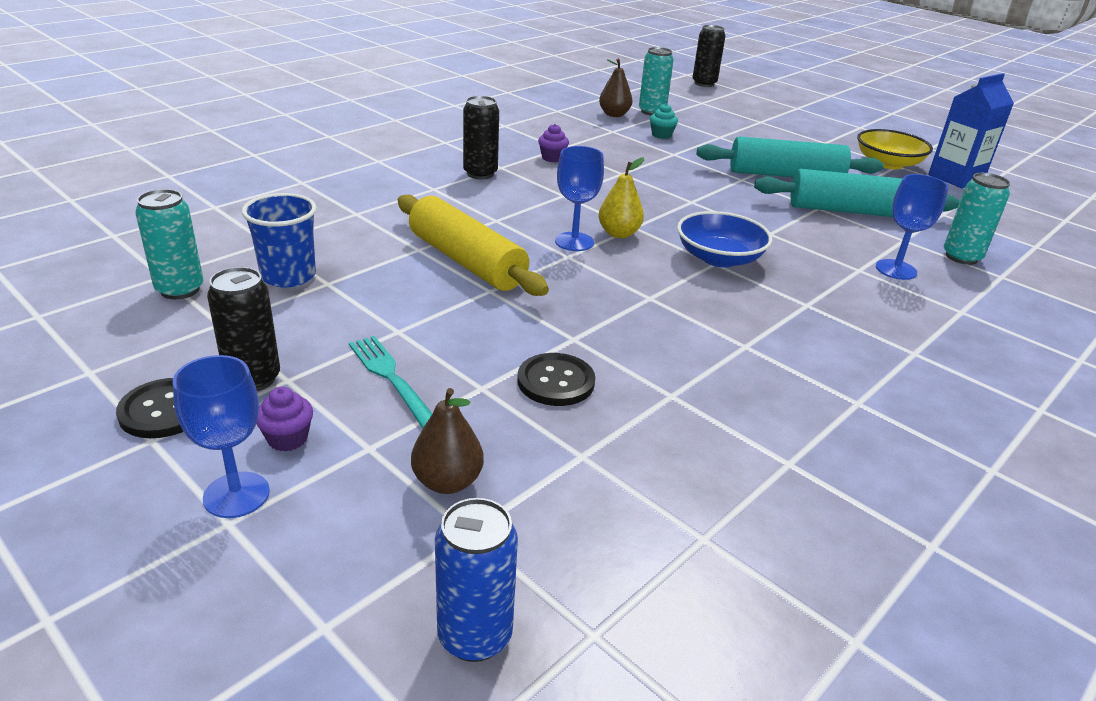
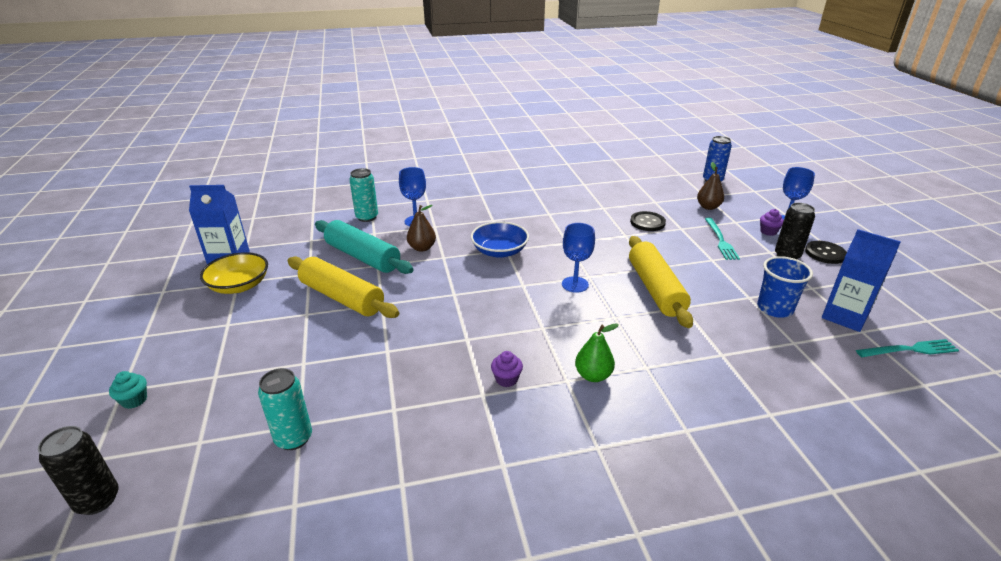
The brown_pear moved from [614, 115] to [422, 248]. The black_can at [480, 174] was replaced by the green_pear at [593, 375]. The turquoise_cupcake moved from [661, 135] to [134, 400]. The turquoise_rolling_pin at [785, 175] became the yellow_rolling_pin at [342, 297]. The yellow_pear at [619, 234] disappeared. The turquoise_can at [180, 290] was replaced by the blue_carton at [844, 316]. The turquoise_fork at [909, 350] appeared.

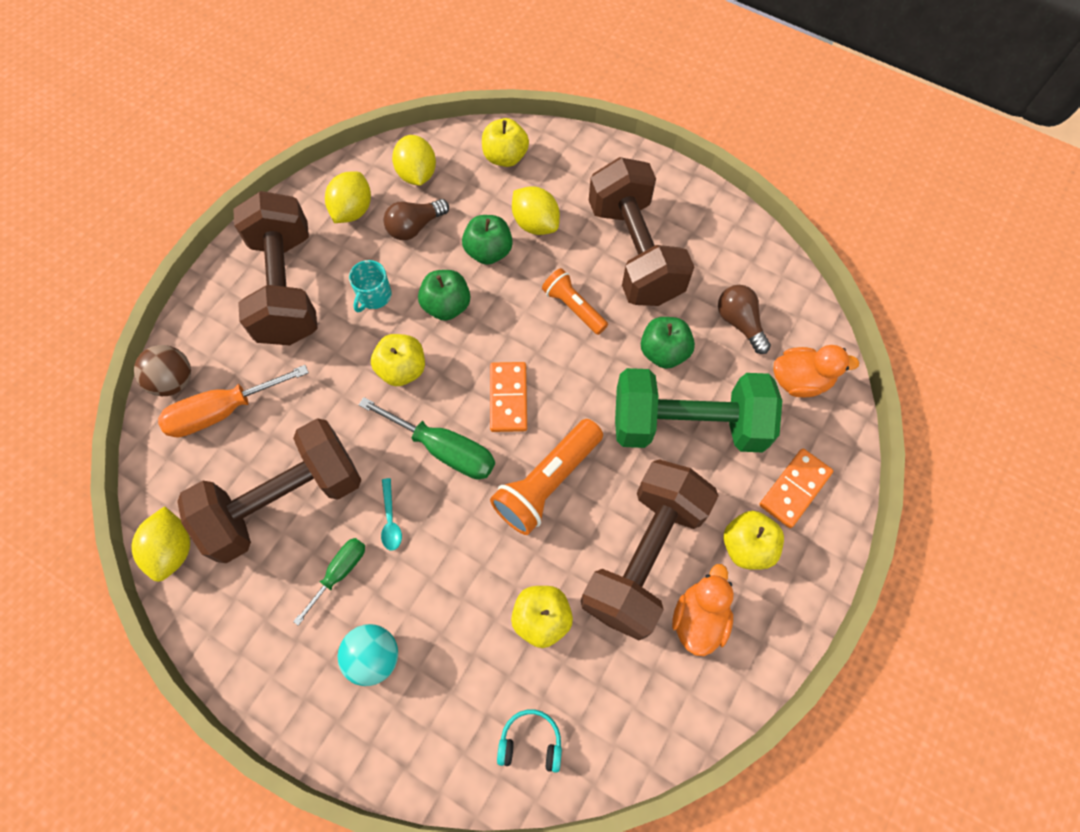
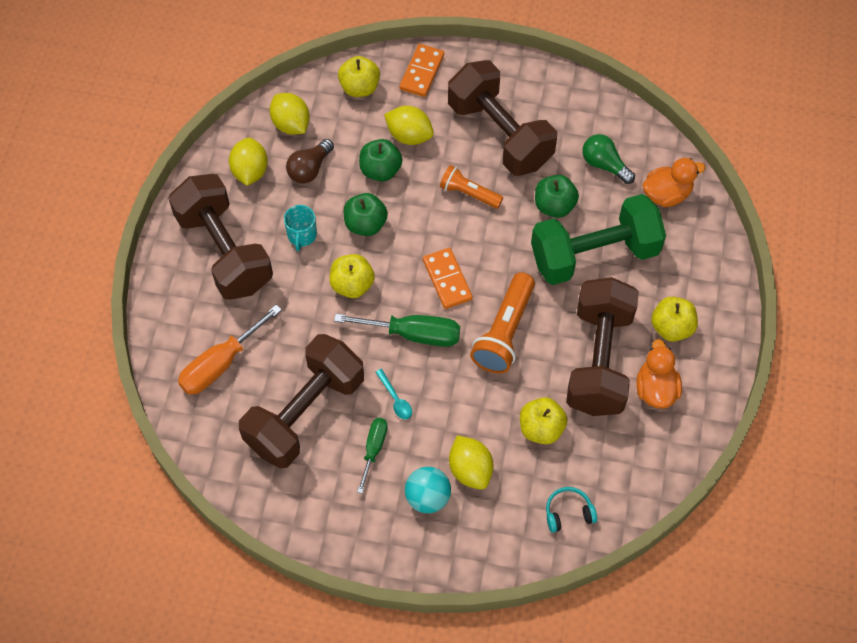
The brown_light_bulb at [739, 323] became the green_light_bulb at [604, 165]. The brown_ball at [174, 381] disappeared. The orange_domino moved from [795, 489] to [422, 72]. The yellow_lemon moved from [173, 549] to [470, 470].

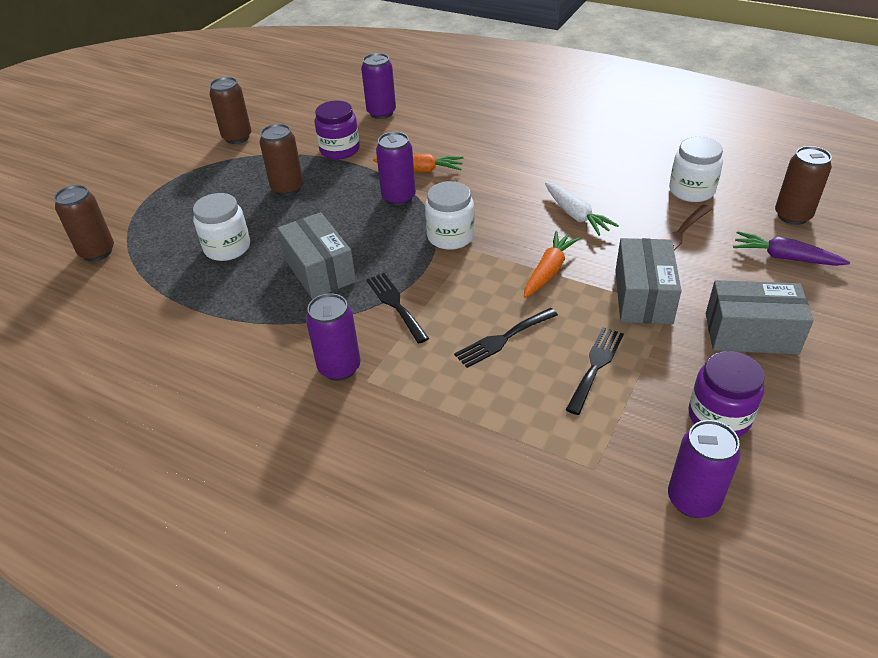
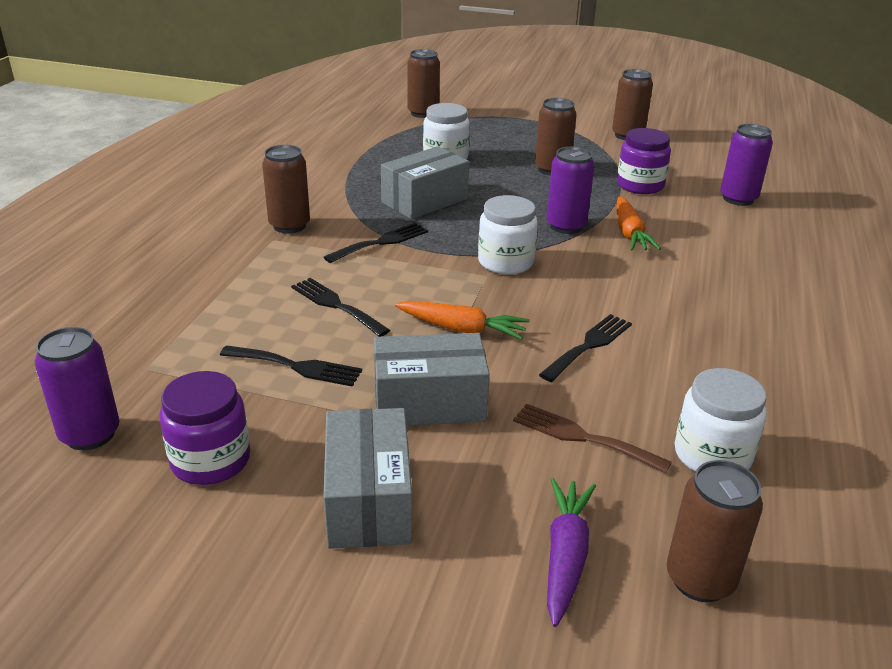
The white_carrot at [576, 215] was replaced by the black_fork at [589, 345]. The purple_can at [339, 367] became the brown_can at [289, 225].

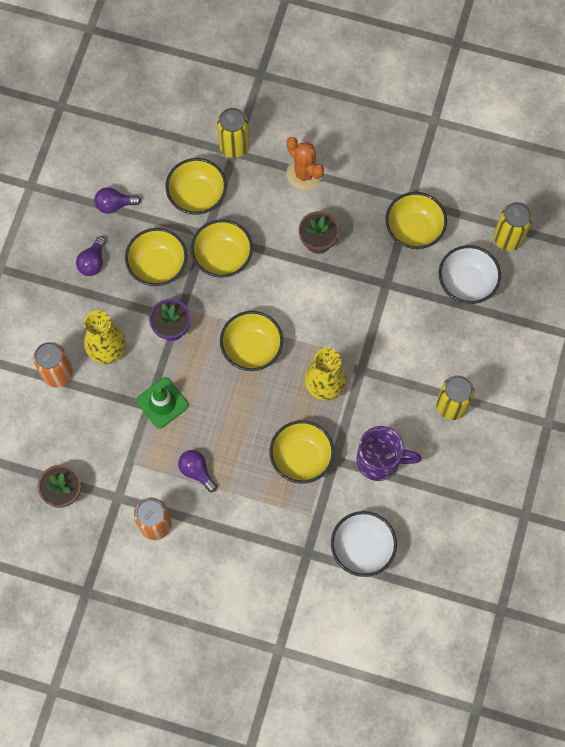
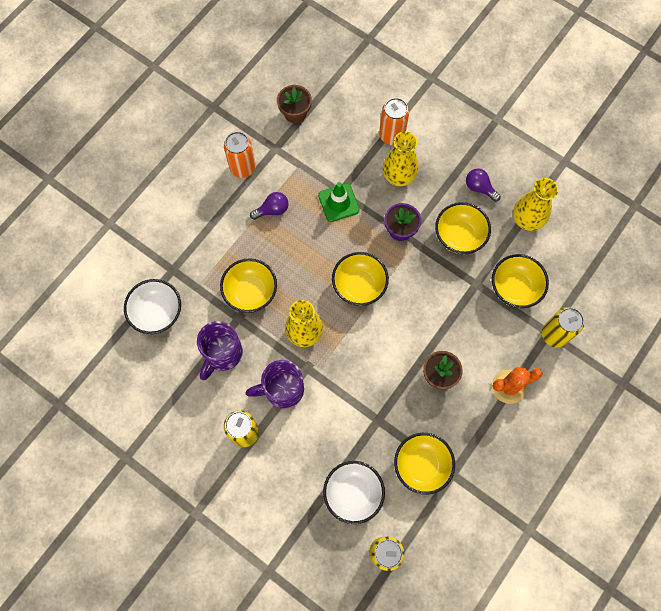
The purple_light_bulb at [114, 205] was replaced by the yellow_vase at [527, 220]. The yellow_bowl at [222, 257] disappeared. The purple_mug at [282, 389] appeared.

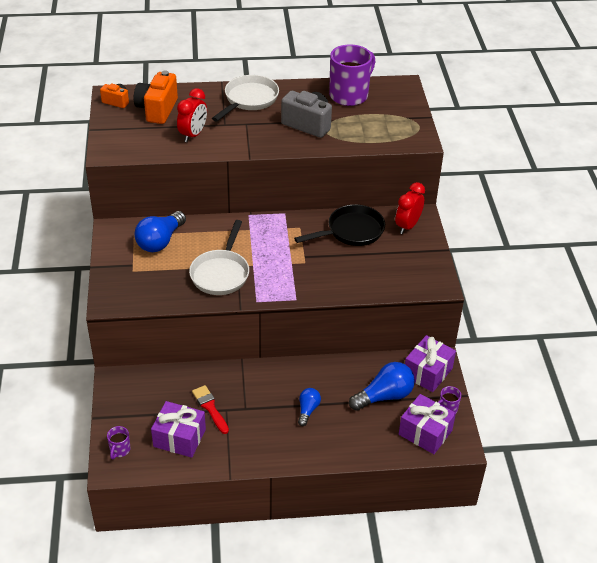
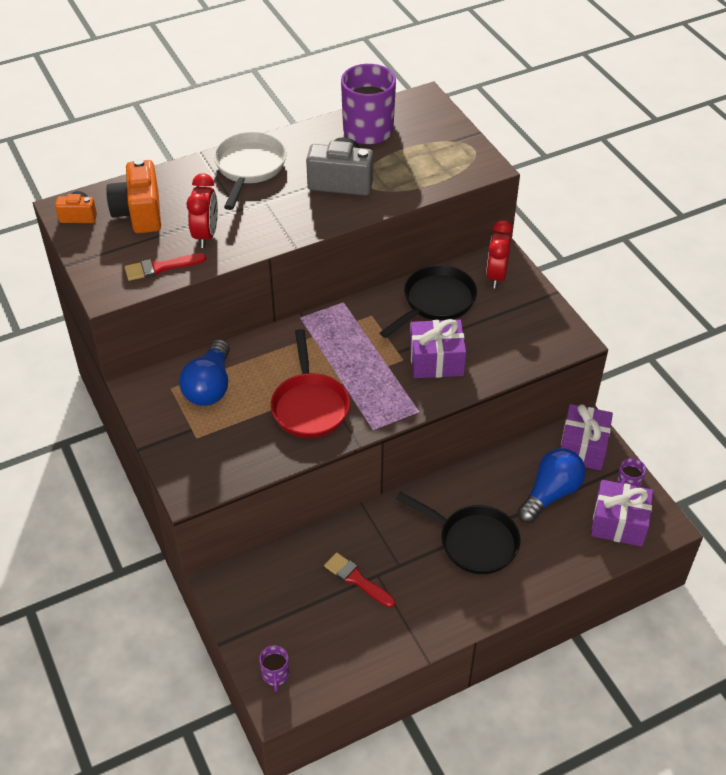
The white_pan at [221, 273] became the red_pan at [309, 406]. The blue_light_bulb at [308, 410] was replaced by the black_pan at [473, 542]. The purple_gift moved from [179, 438] to [436, 360]. The red_brush at [160, 267] appeared.

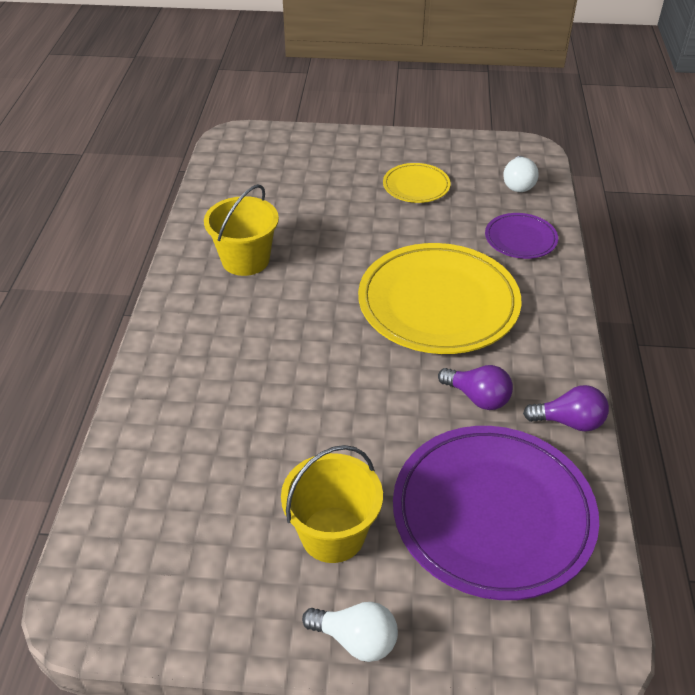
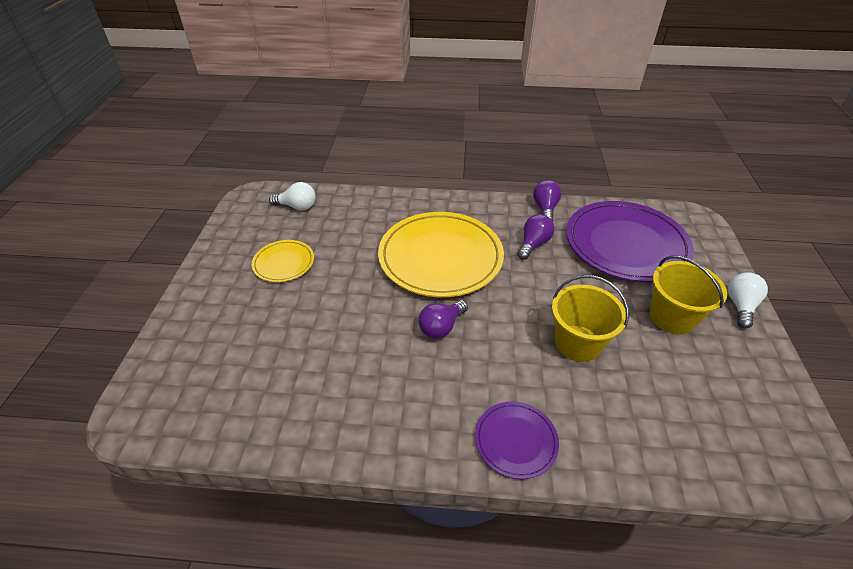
The yellow_bucket moved from [245, 260] to [578, 343]. The purple_plate moved from [520, 239] to [515, 441]. The purple_light_bulb at [441, 327] appeared.

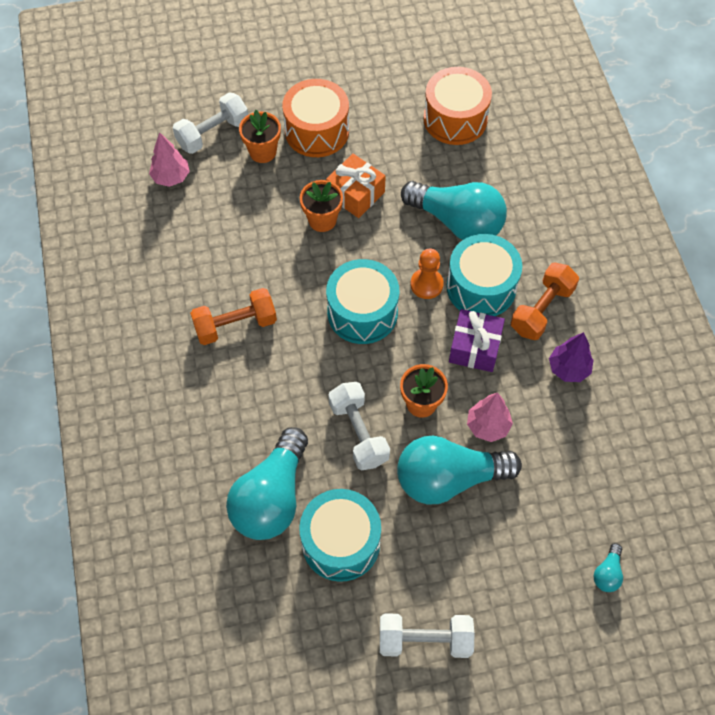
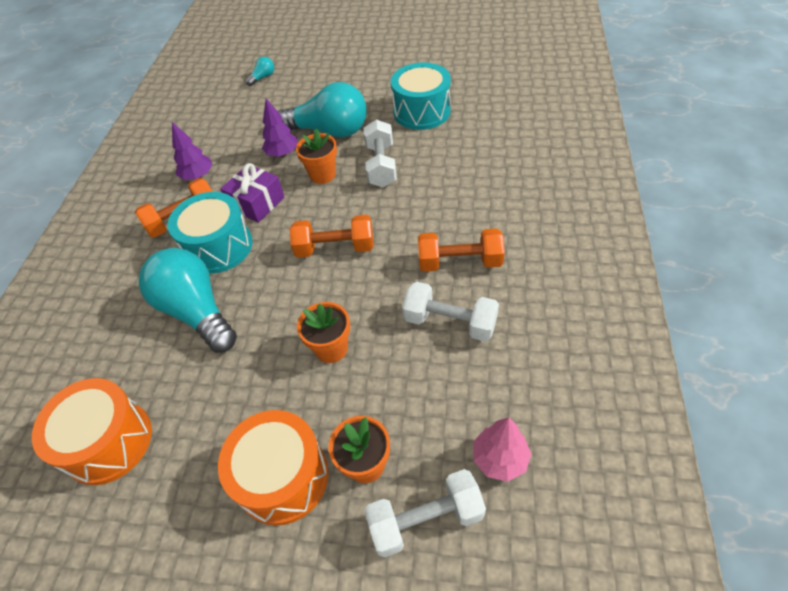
The orange_gift at [355, 194] disappeared. The orange_pawn at [426, 284] disappeared. The turquoise_drum at [362, 312] was replaced by the orange_dumbbell at [335, 248]. The pink_tree at [487, 426] became the purple_tree at [283, 154]. The turquoise_light_bulb at [271, 497] disappeared. The white_dumbbell moved from [425, 640] to [450, 322].

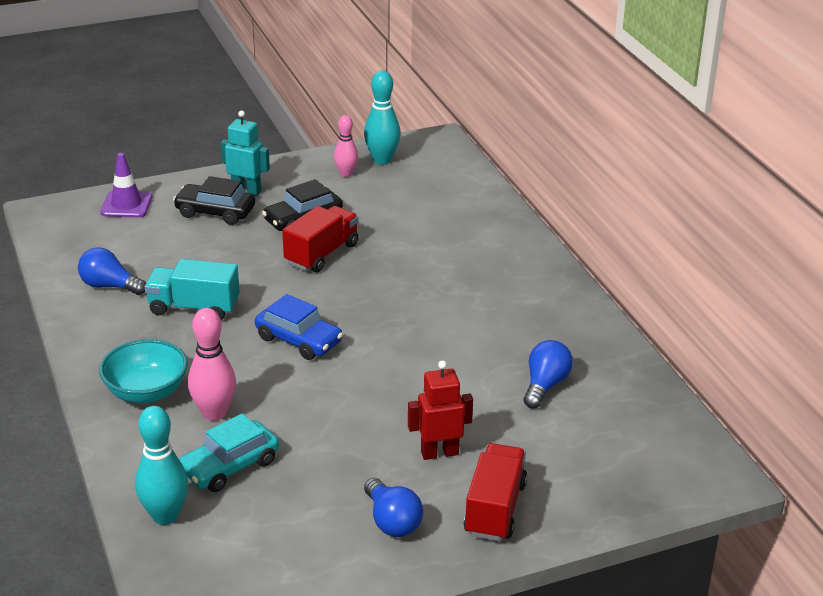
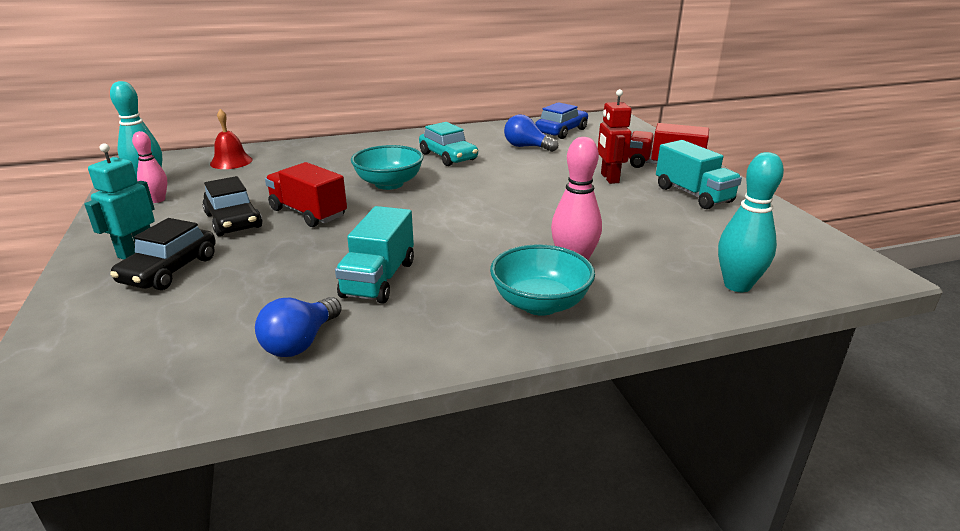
The purple_traffic_cone at [126, 205] disappeared. The blue_car moved from [299, 340] to [561, 131]. The turquoise_car moved from [229, 466] to [448, 156]. The blue_light_bulb at [392, 521] was replaced by the turquoise_truck at [693, 194]. The red_bell at [231, 161] appeared. The turquoise_bowl at [389, 184] appeared.

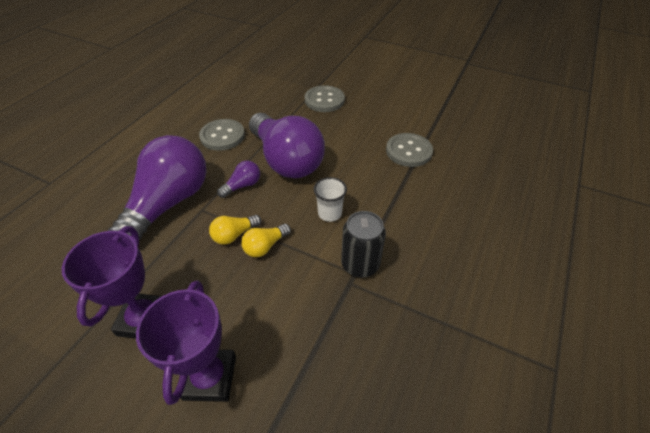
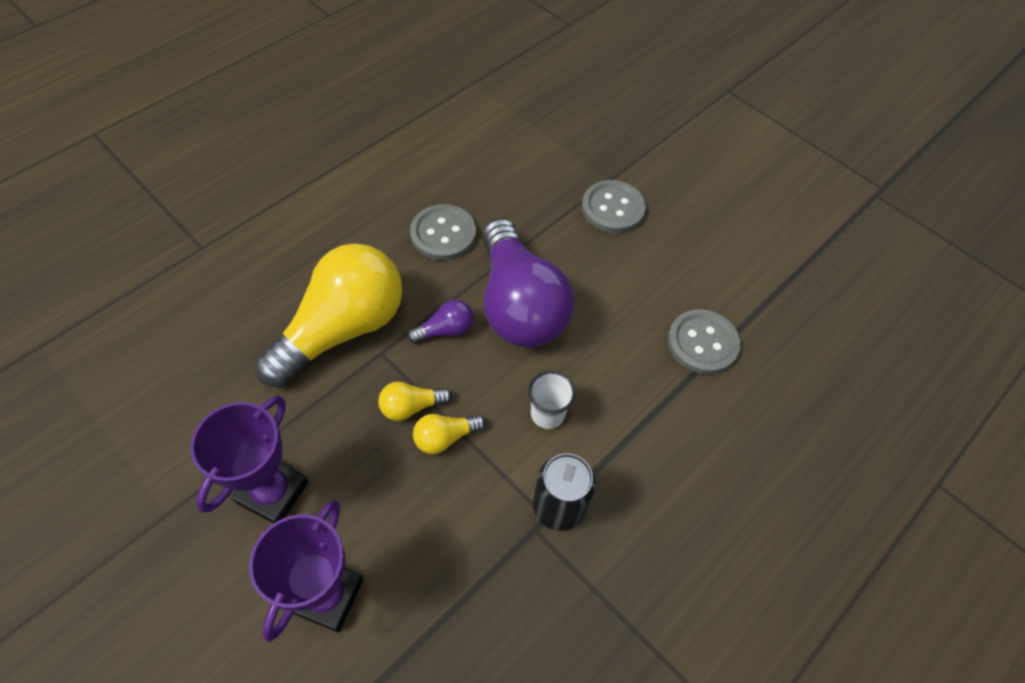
The purple_light_bulb at [169, 203] became the yellow_light_bulb at [342, 329].

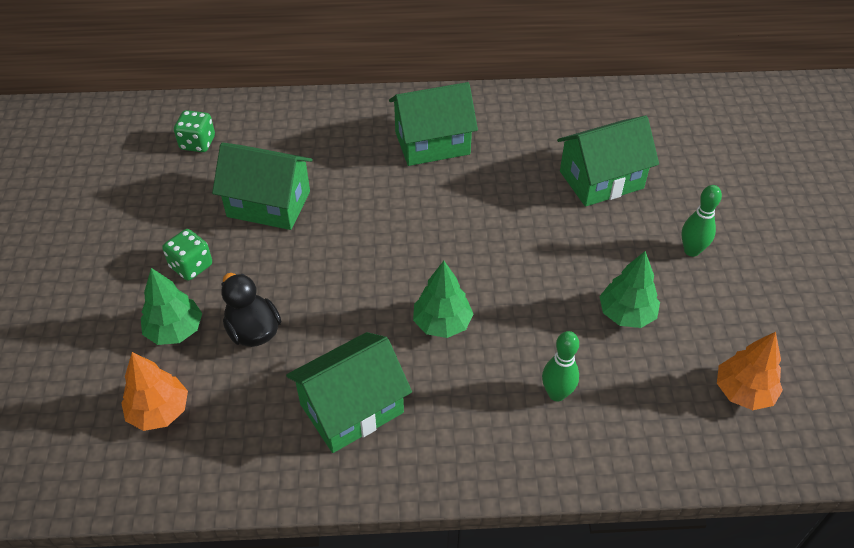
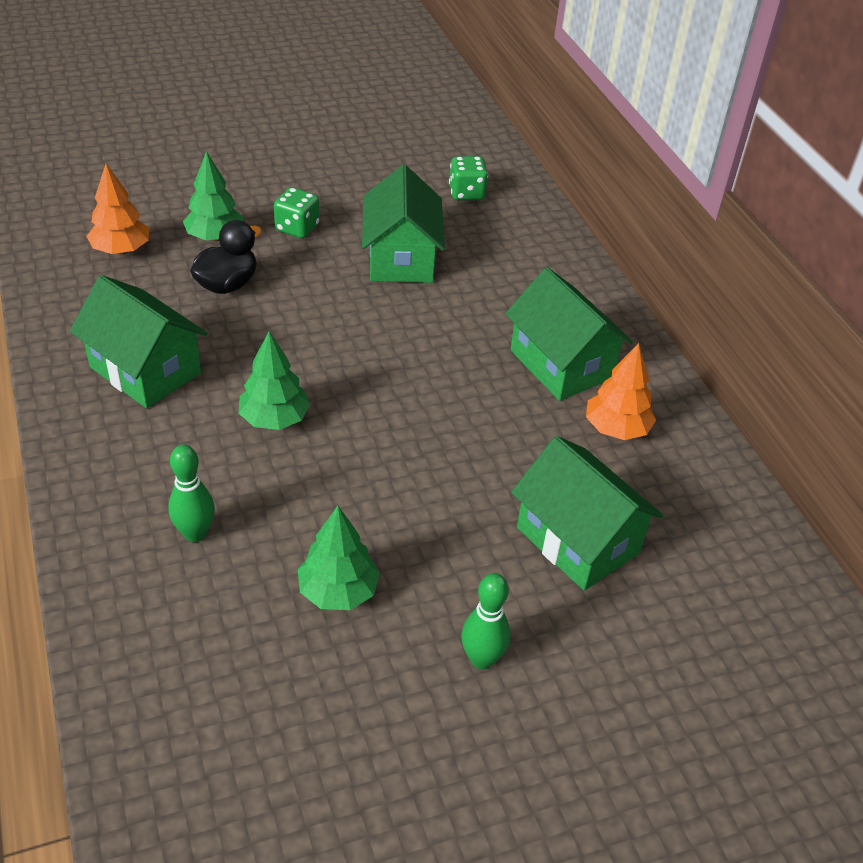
The orange_tree moved from [743, 392] to [616, 429].

